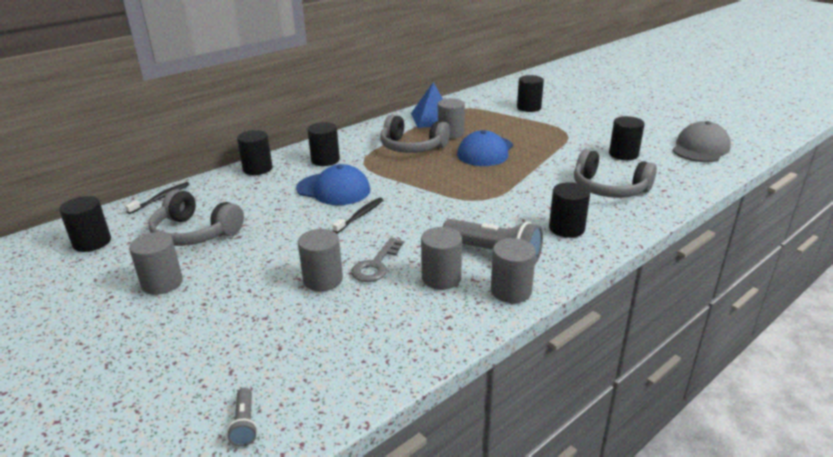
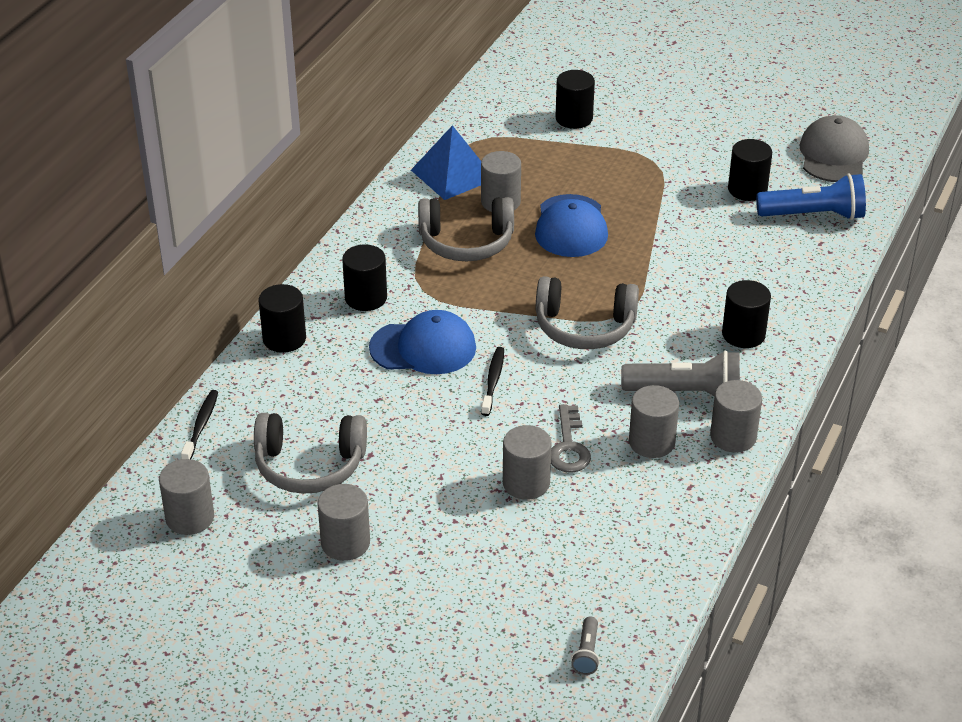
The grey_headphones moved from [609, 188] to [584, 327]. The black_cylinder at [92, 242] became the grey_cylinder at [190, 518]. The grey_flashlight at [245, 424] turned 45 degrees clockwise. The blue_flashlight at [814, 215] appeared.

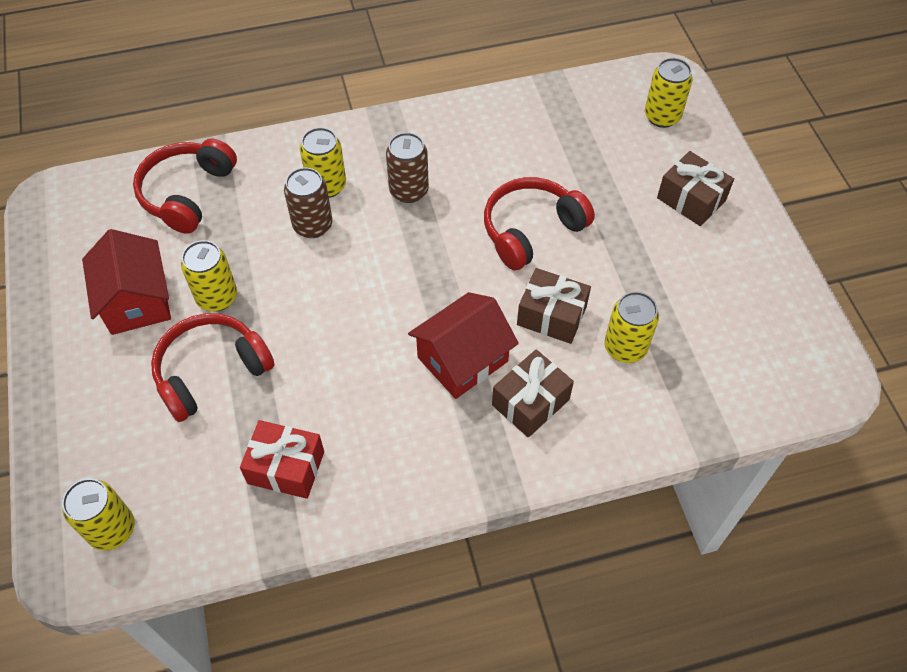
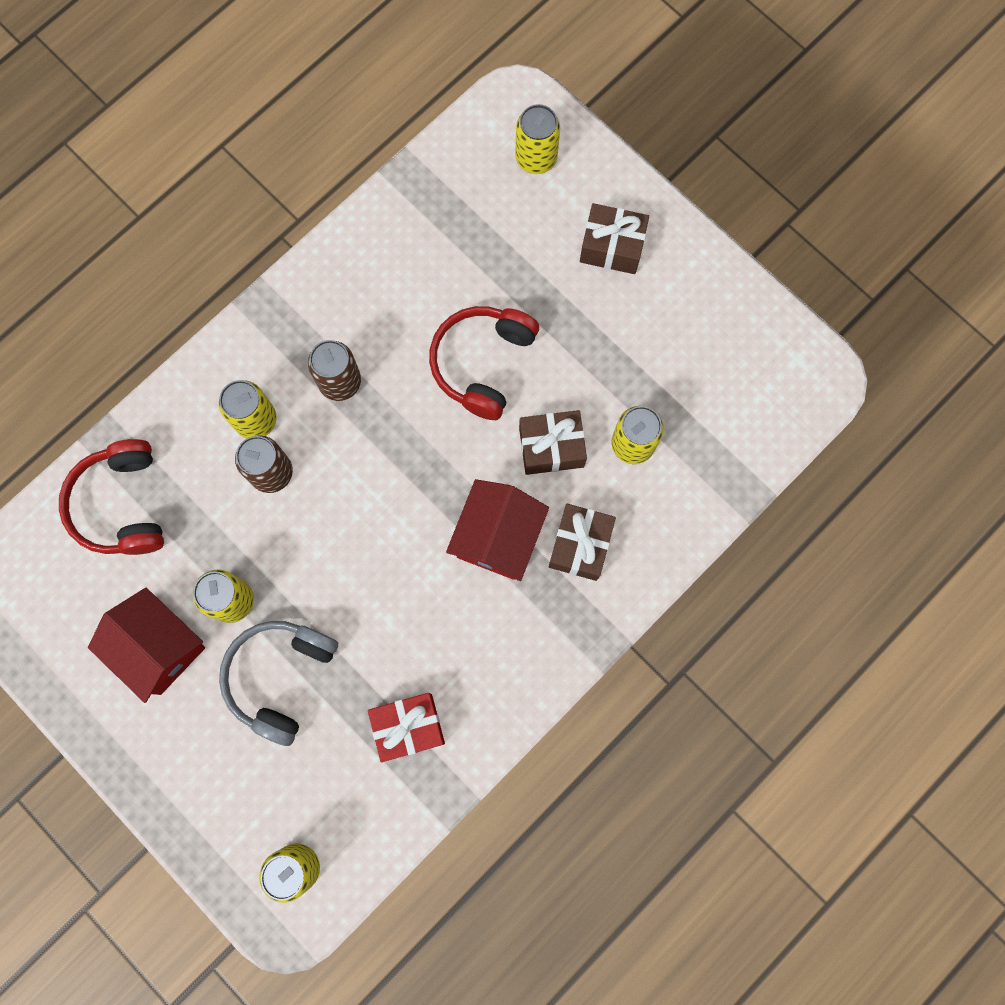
The red_headphones at [211, 371] became the grey_headphones at [280, 677].

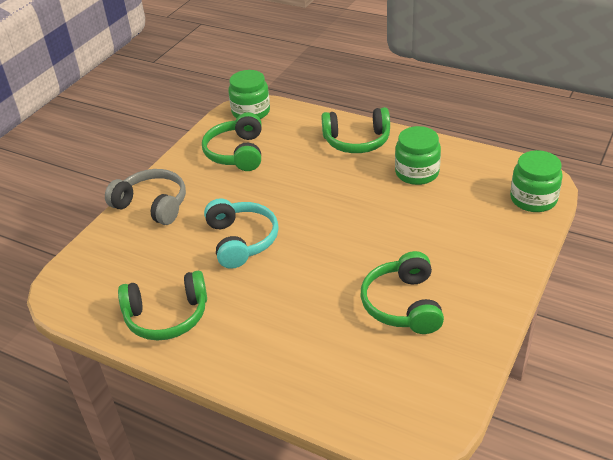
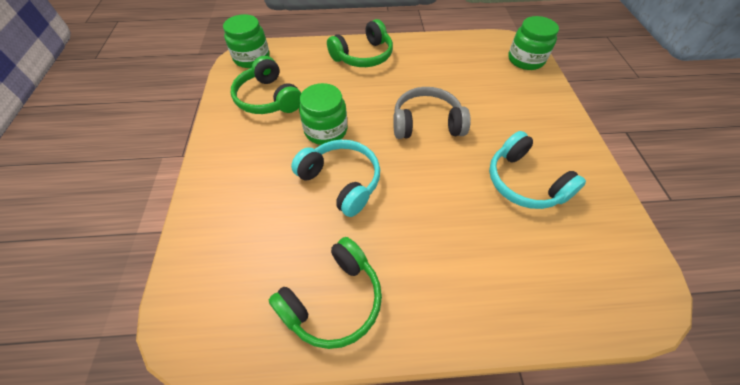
The green_jar moved from [417, 173] to [326, 130]. The grey_headphones moved from [152, 205] to [426, 123]. The green_headphones at [403, 304] became the turquoise_headphones at [524, 182].

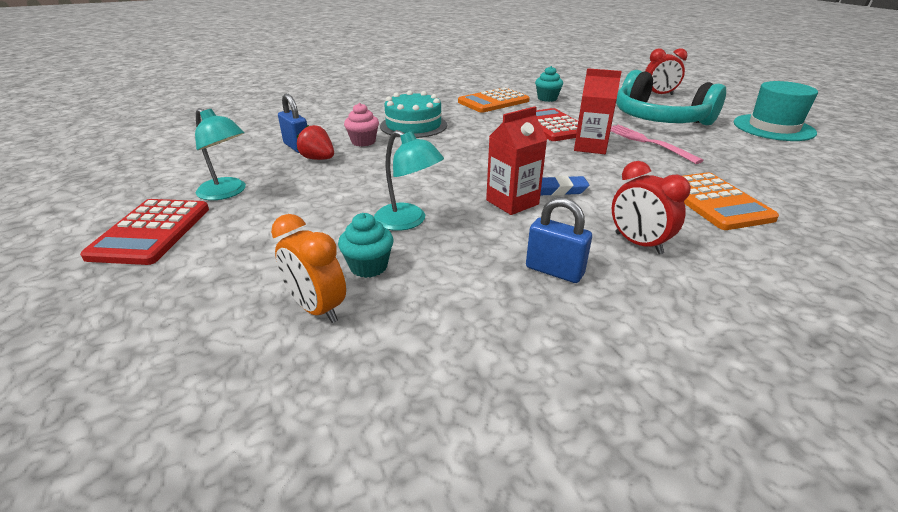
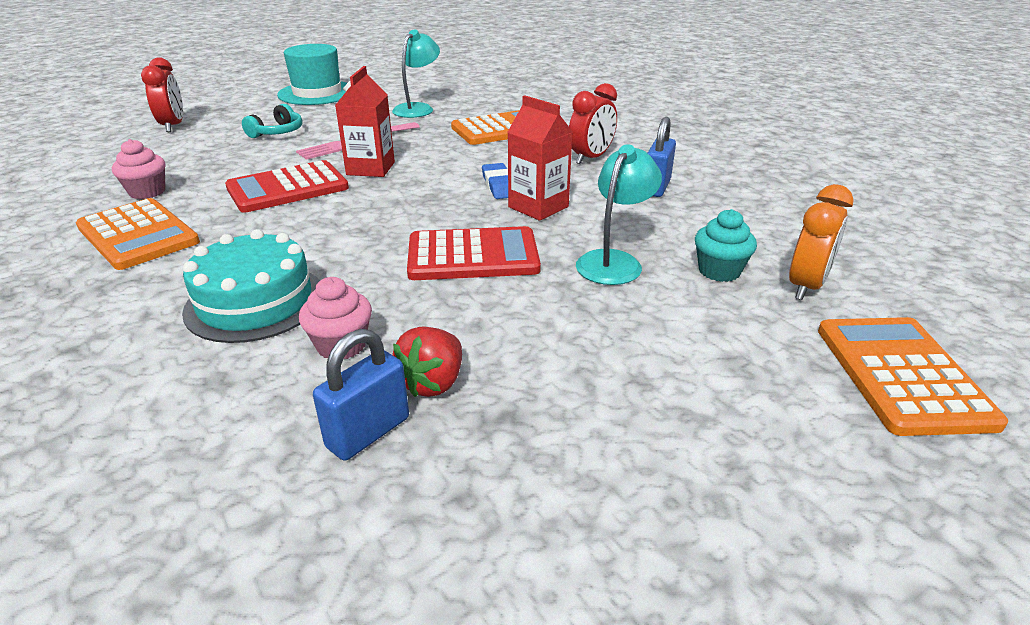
The turquoise_cupcake at [547, 98] became the pink_cupcake at [147, 192]. The turquoise_headphones at [659, 119] changed to 0.44 times the size. The turquoise_lamp moved from [227, 193] to [418, 108]. The red_calculator moved from [151, 232] to [473, 256]. The orange_calculator at [902, 375] appeared.

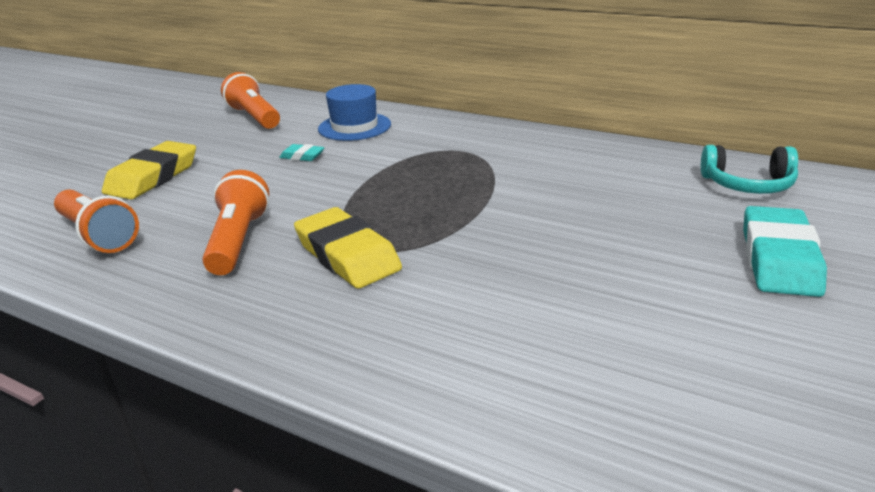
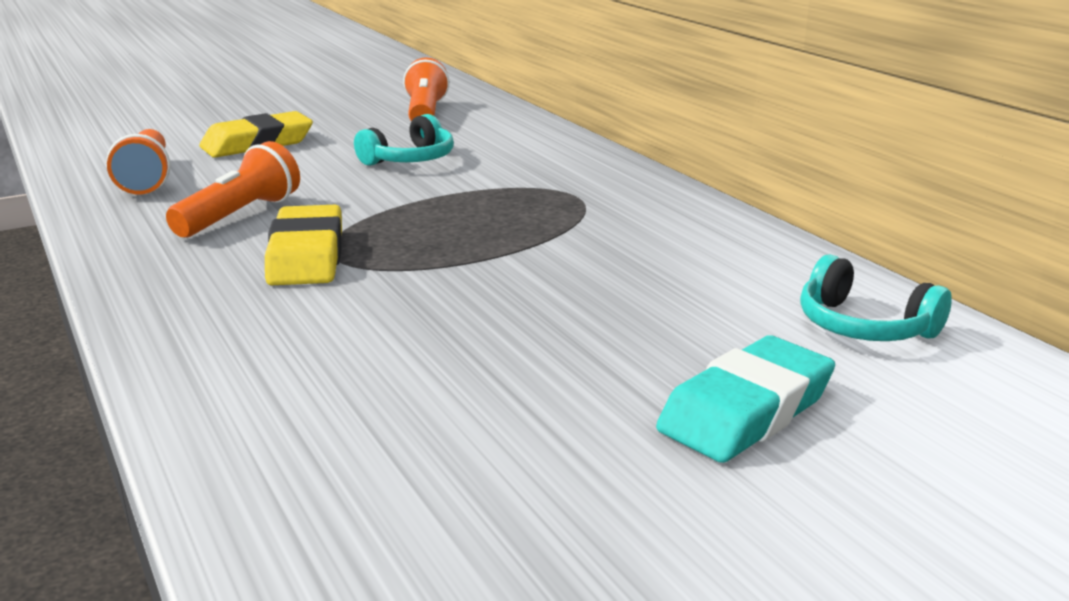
The blue_hat at [354, 127] disappeared. The turquoise_eraser at [302, 156] was replaced by the turquoise_headphones at [410, 159].

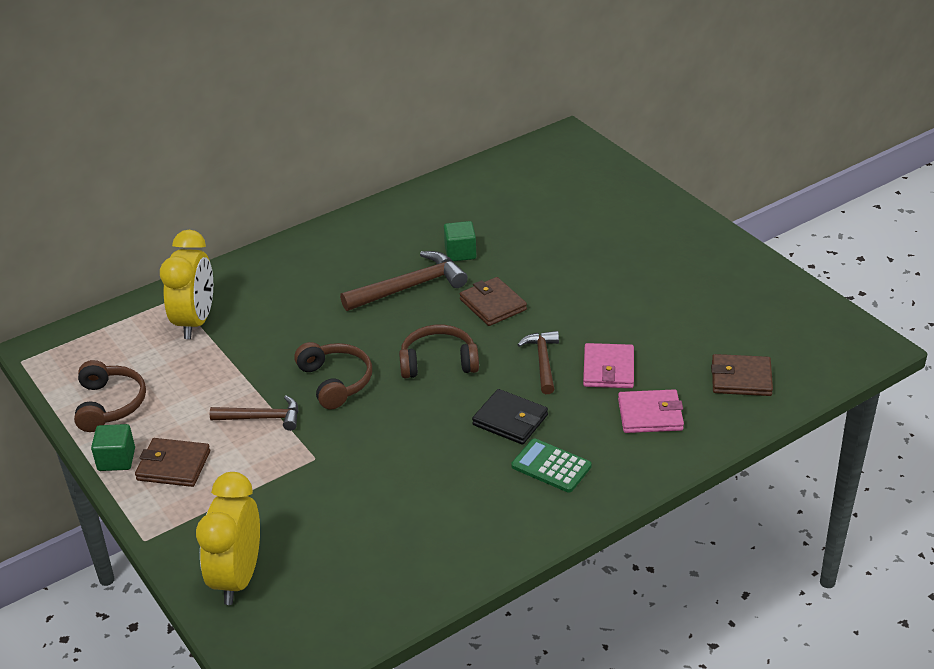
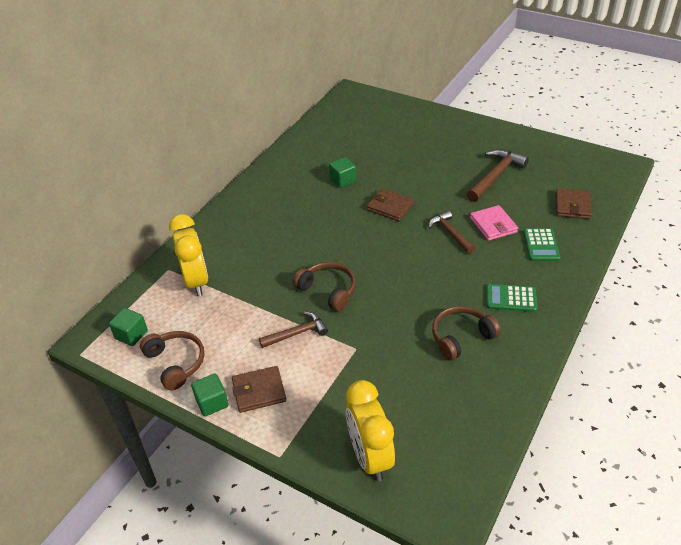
The brown_hammer moved from [410, 287] to [495, 176]. The brown_headphones moved from [438, 362] to [461, 337]. The brown_wallet at [741, 378] turned 60 degrees counterclockwise. The black_wallet at [510, 420] disappeared. The pink_wallet at [650, 415] was replaced by the green_calculator at [541, 245]. The green_cube at [131, 335] appeared.

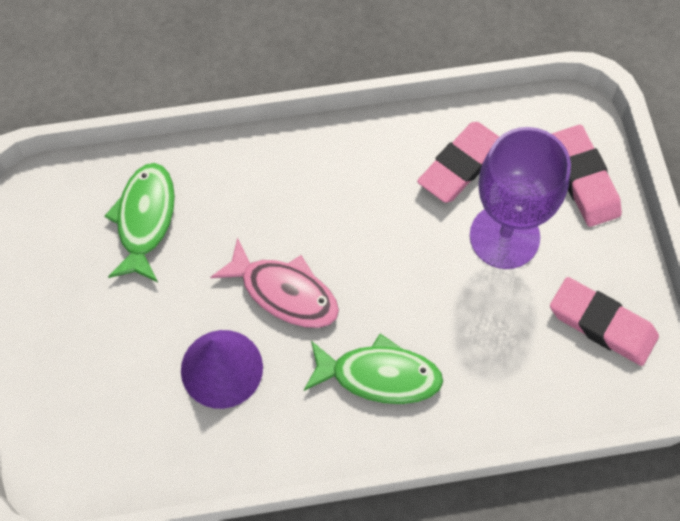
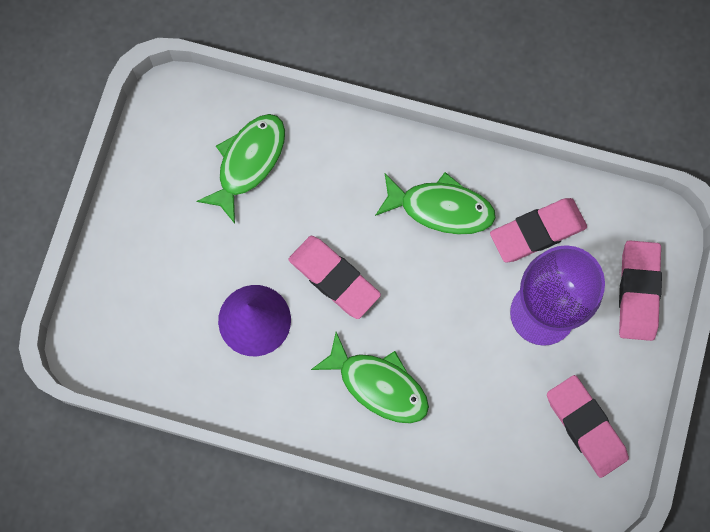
The pink_fish at [284, 292] was replaced by the pink_eraser at [334, 278]. The green_fish at [441, 208] appeared.

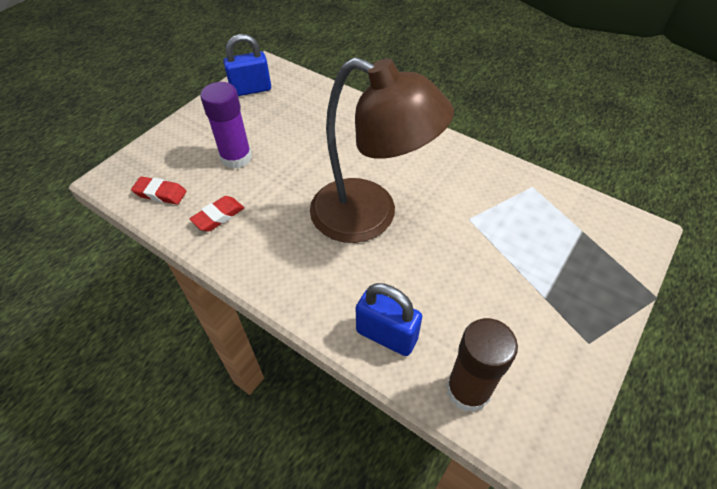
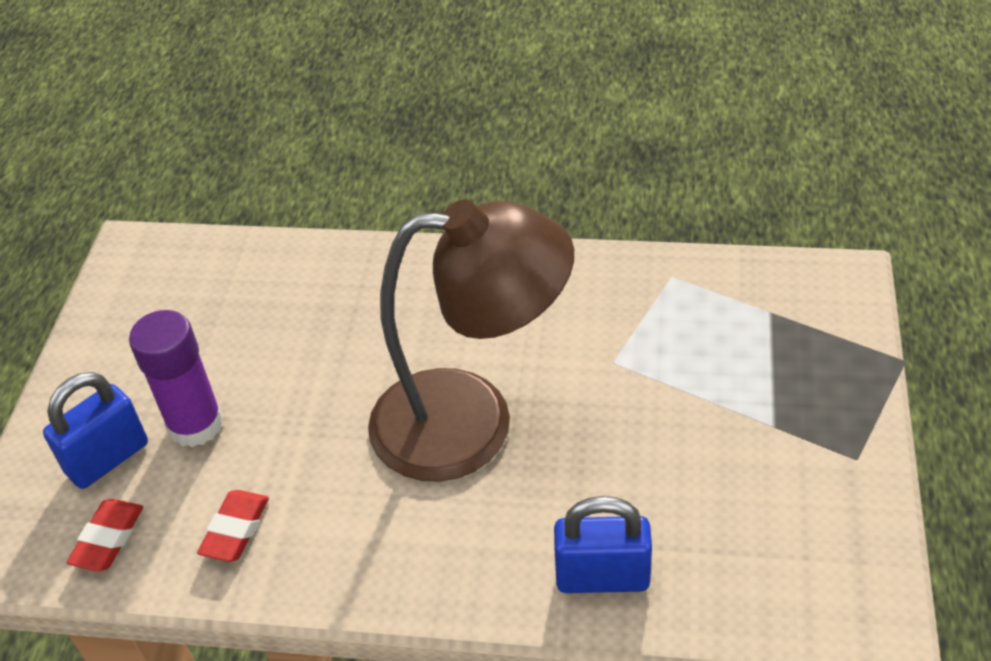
The blue_padlock moved from [251, 89] to [107, 458]. The red_eraser at [160, 193] turned 60 degrees counterclockwise. The brown_glue_stick at [468, 390] disappeared.

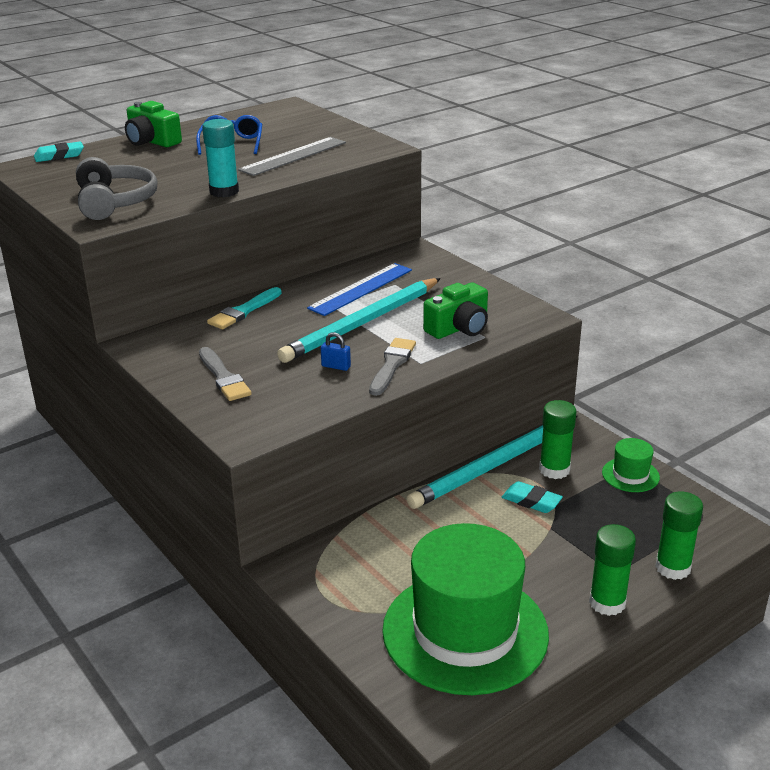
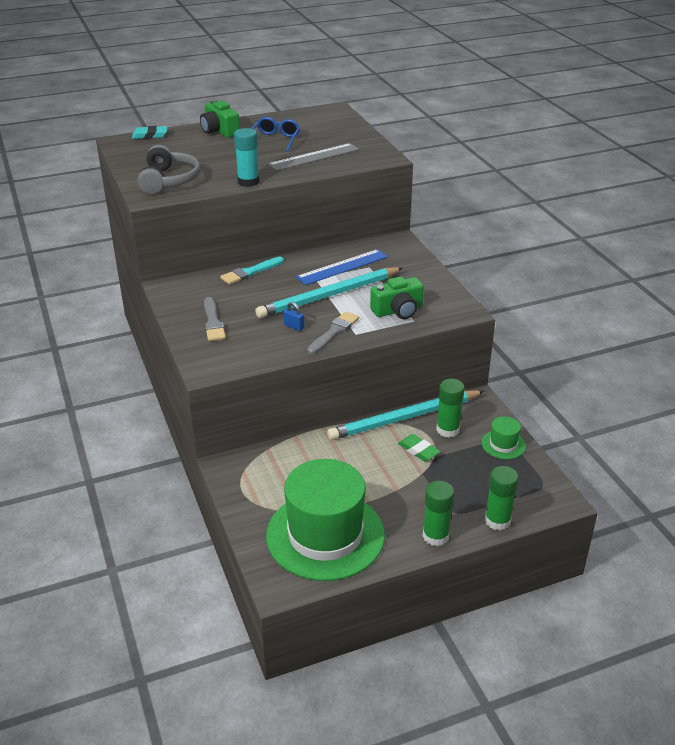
The turquoise_eraser at [531, 501] became the green_eraser at [418, 450].

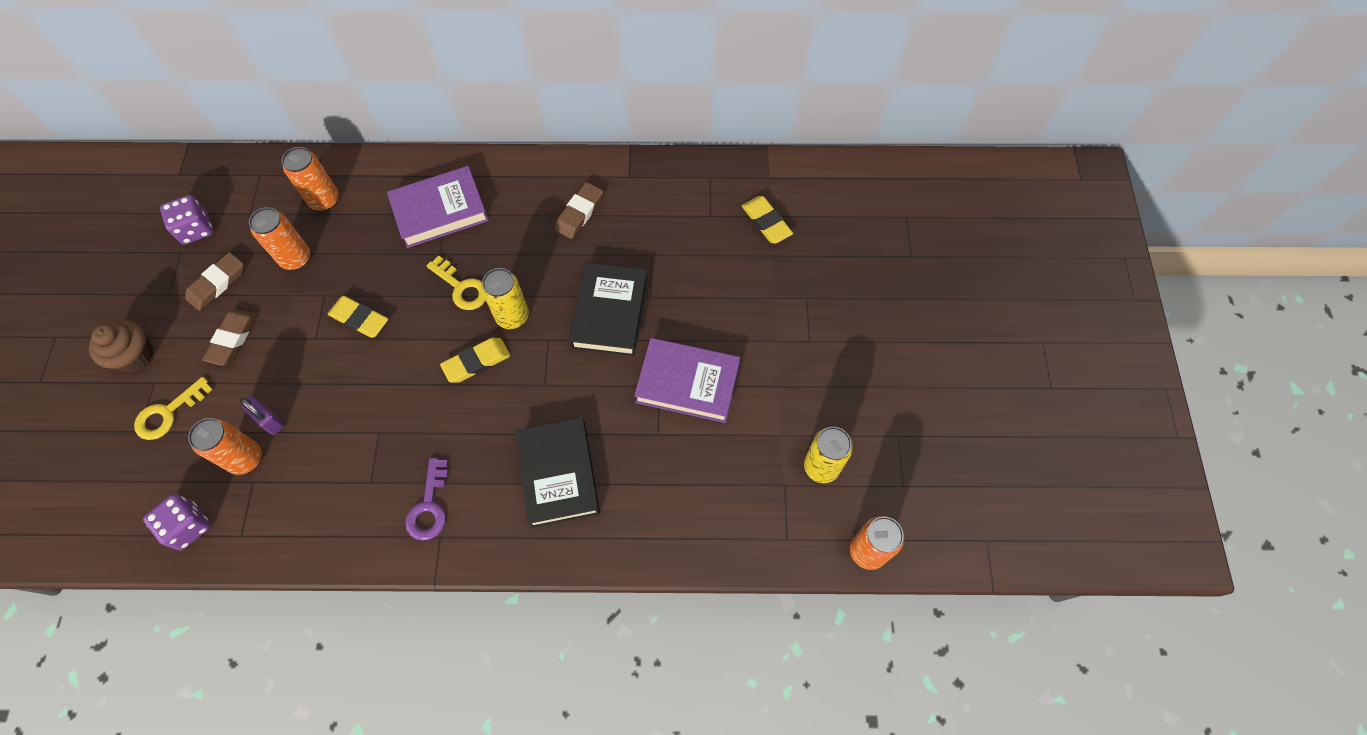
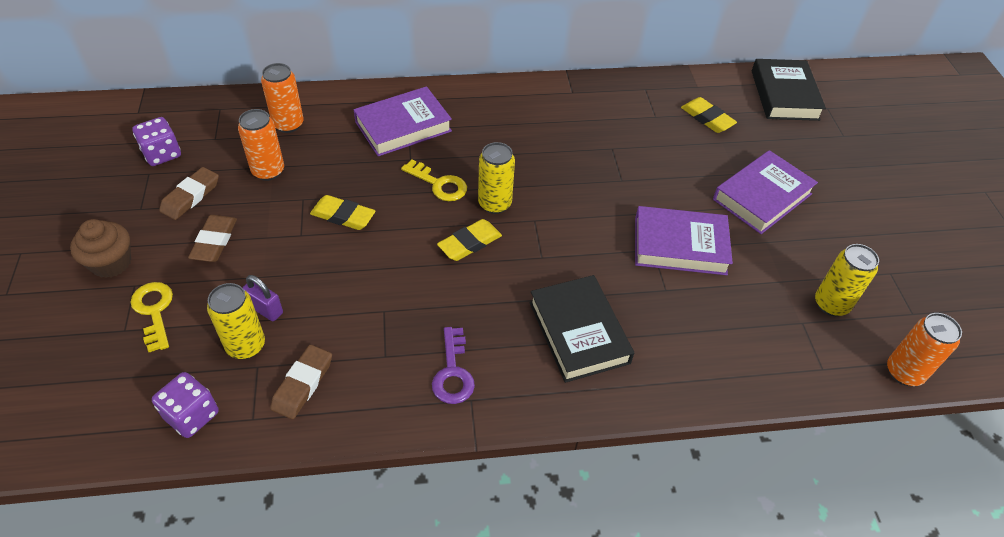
The brown_eraser moved from [579, 213] to [302, 384]. The black_book moved from [609, 313] to [784, 95]. The yellow_key at [168, 413] turned 120 degrees clockwise. The orange_can at [245, 458] became the yellow_can at [246, 346]. The purple_book at [762, 196] appeared.

